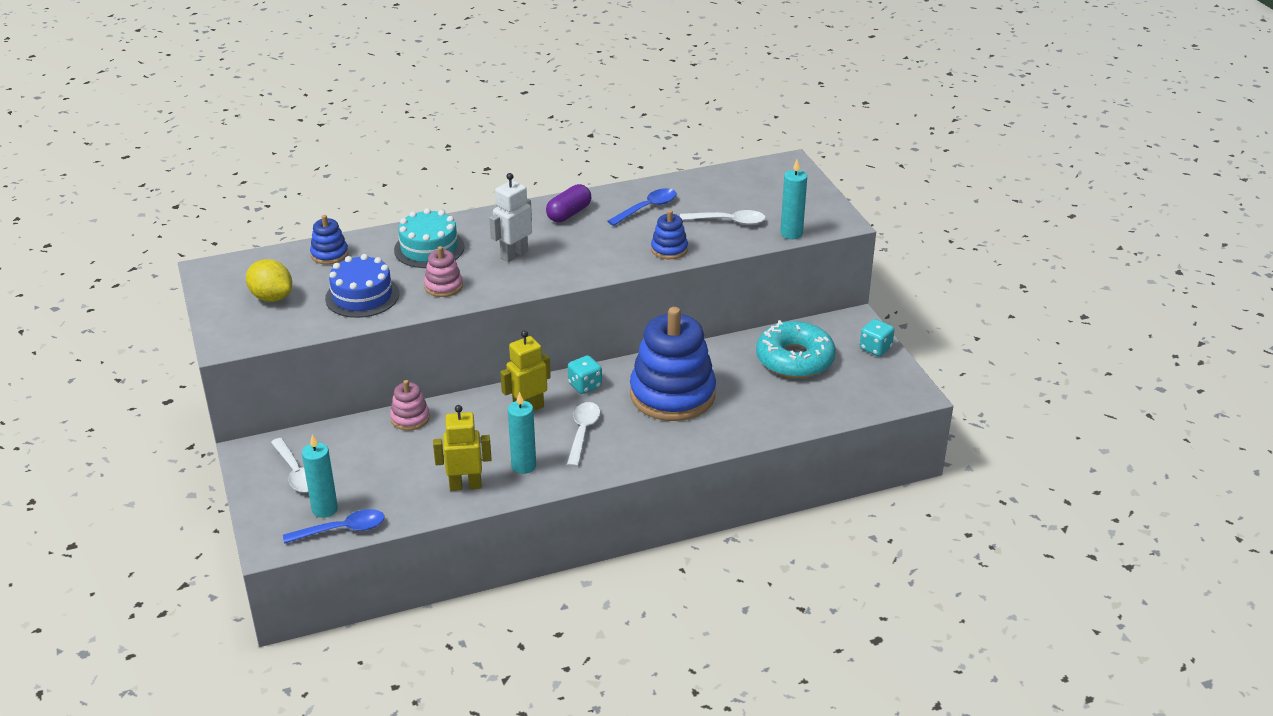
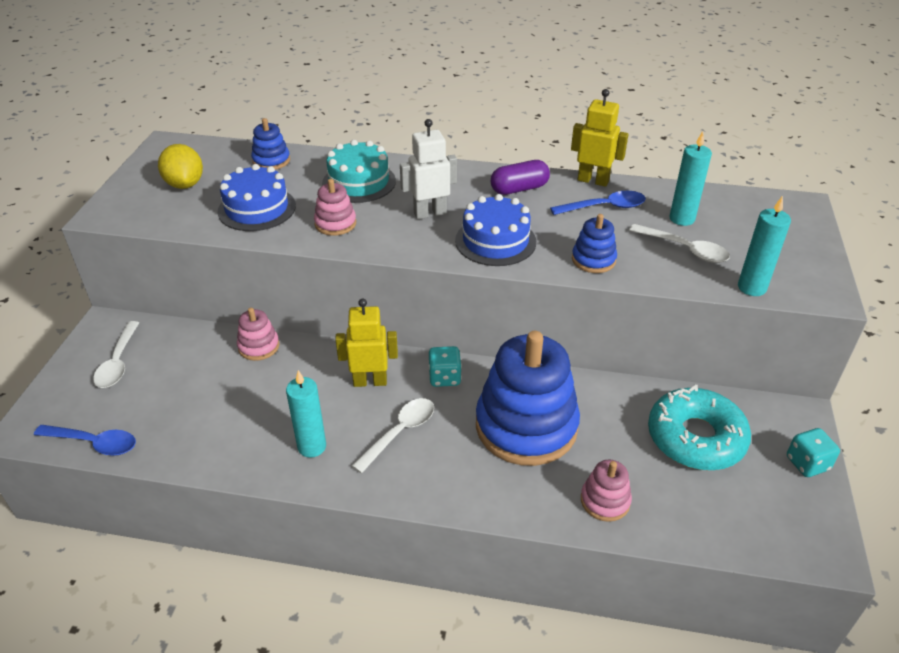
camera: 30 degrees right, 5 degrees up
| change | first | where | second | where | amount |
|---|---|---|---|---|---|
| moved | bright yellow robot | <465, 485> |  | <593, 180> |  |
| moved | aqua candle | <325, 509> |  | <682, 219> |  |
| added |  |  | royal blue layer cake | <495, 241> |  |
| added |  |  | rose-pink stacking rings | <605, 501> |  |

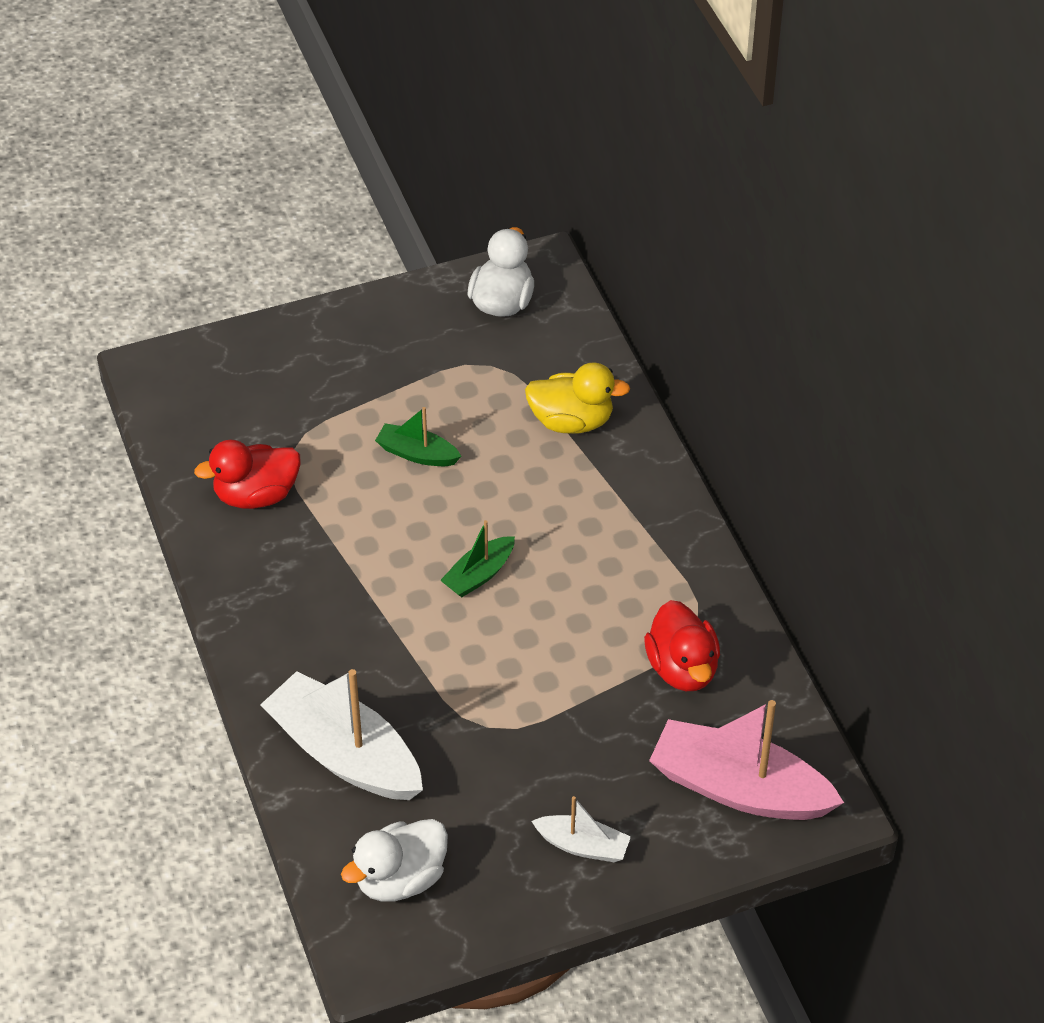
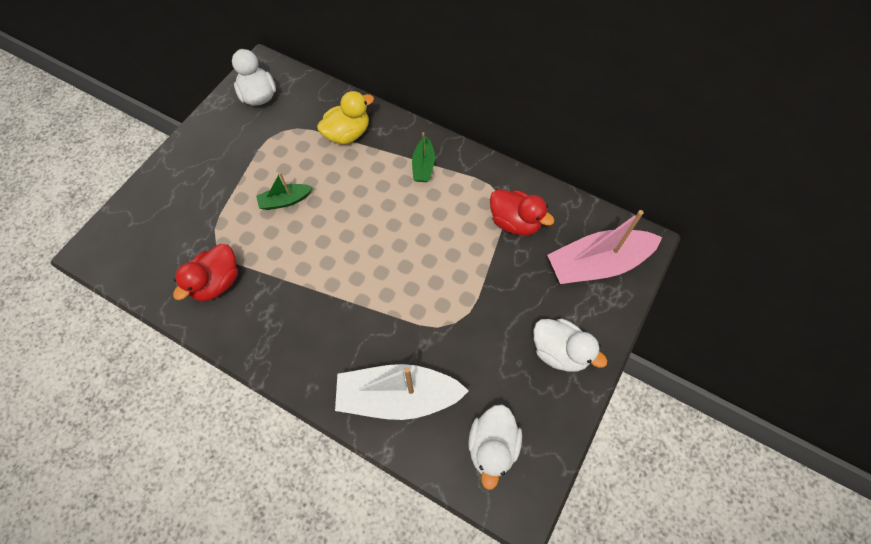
camera: 40 degrees left, 15 degrees up
| change | first | where | second | where | amount |
|---|---|---|---|---|---|
| moved | green sailboat | <479, 574> |  | <423, 166> |  |
| replaced | white sailboat | <582, 845> | white toy duck | <559, 351> |  |

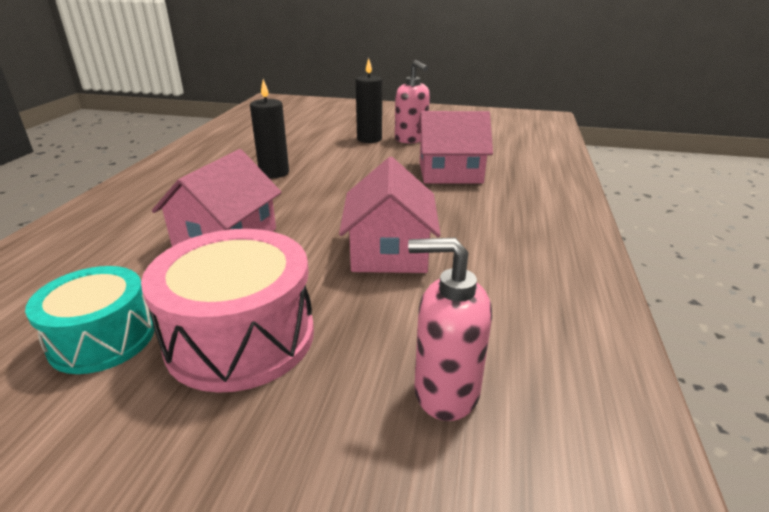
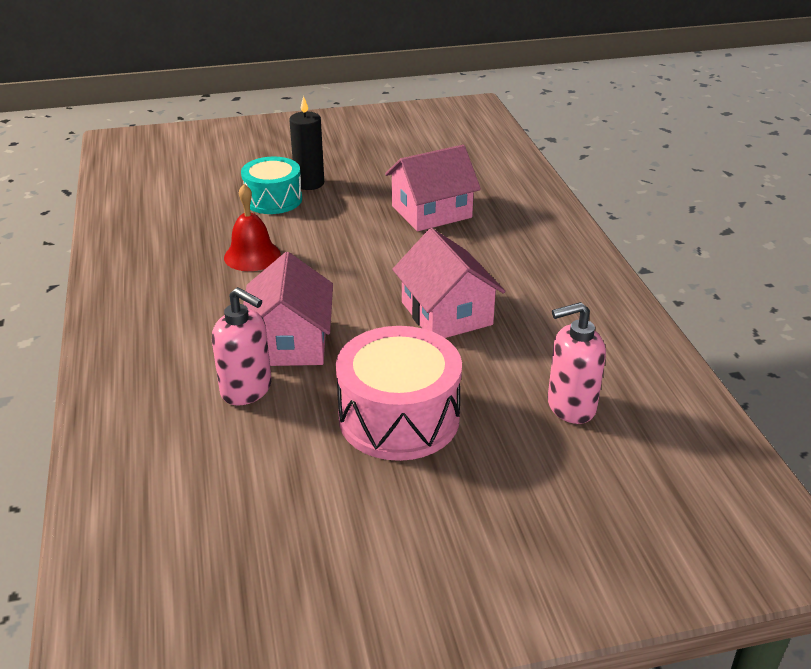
camera: 25 degrees left, 5 degrees up
| change | first | where | second | where | amount |
|---|---|---|---|---|---|
| moved | rose-pink soap pump | <411, 139> |  | <247, 390> |  |
| replaced | ebony candle | <274, 173> | crimson school bell | <252, 256> |  |
| moved | aqua drum | <102, 339> |  | <273, 199> |  |

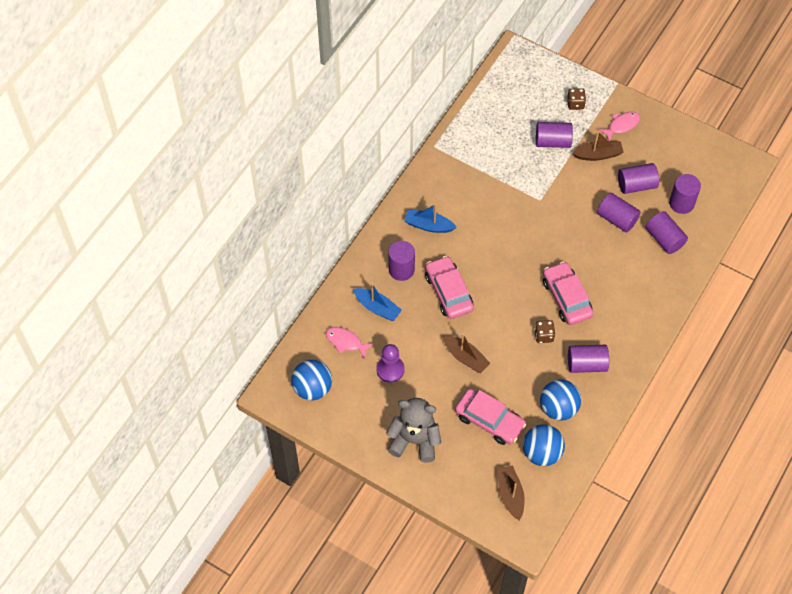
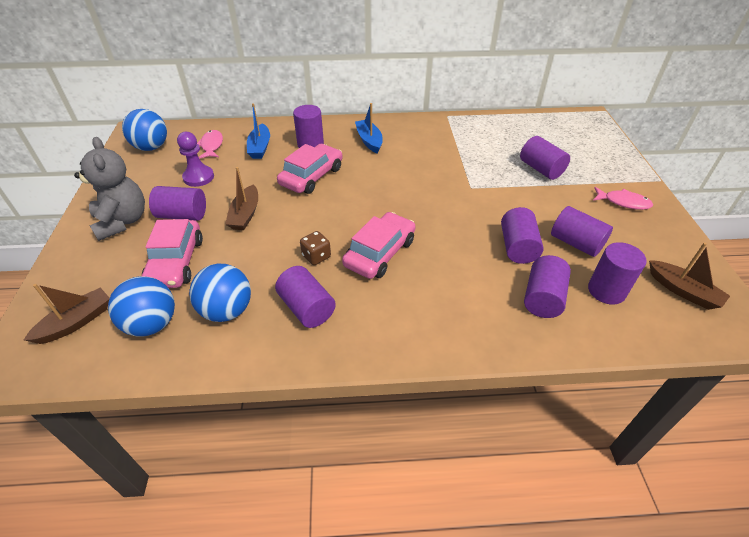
camera: 55 degrees right, 15 degrees down
| change | first | where | second | where | amount |
|---|---|---|---|---|---|
| removed | russet game die | <575, 104> |  |  |  |
| moved | russet sailboat | <598, 155> |  | <683, 291> |  |
| added |  |  | violet cylinder | <182, 215> |  |

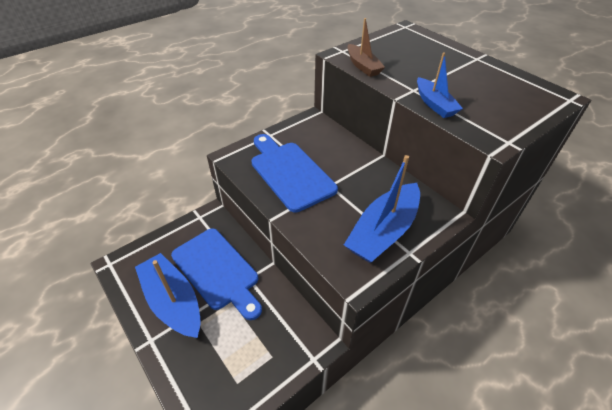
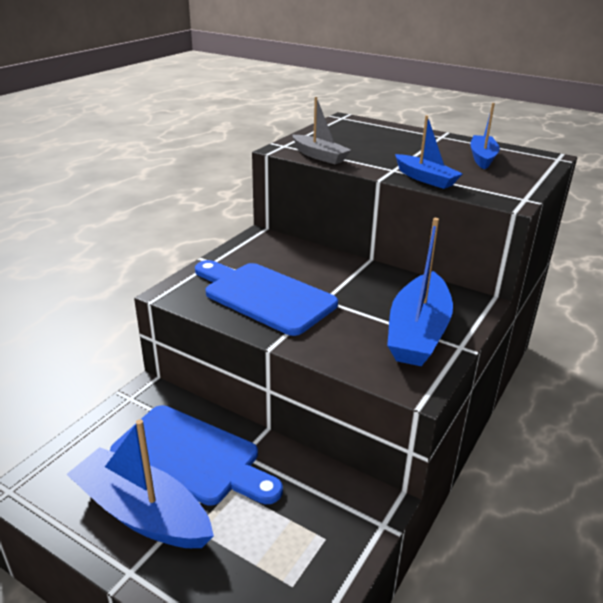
camera: 20 degrees left, 15 degrees down
| change | first | where | second | where | amount |
|---|---|---|---|---|---|
| recoloured | russet sailboat | <363, 66> | gray sailboat | <319, 156> |  |
| added |  |  | royal blue sailboat | <482, 158> |  |

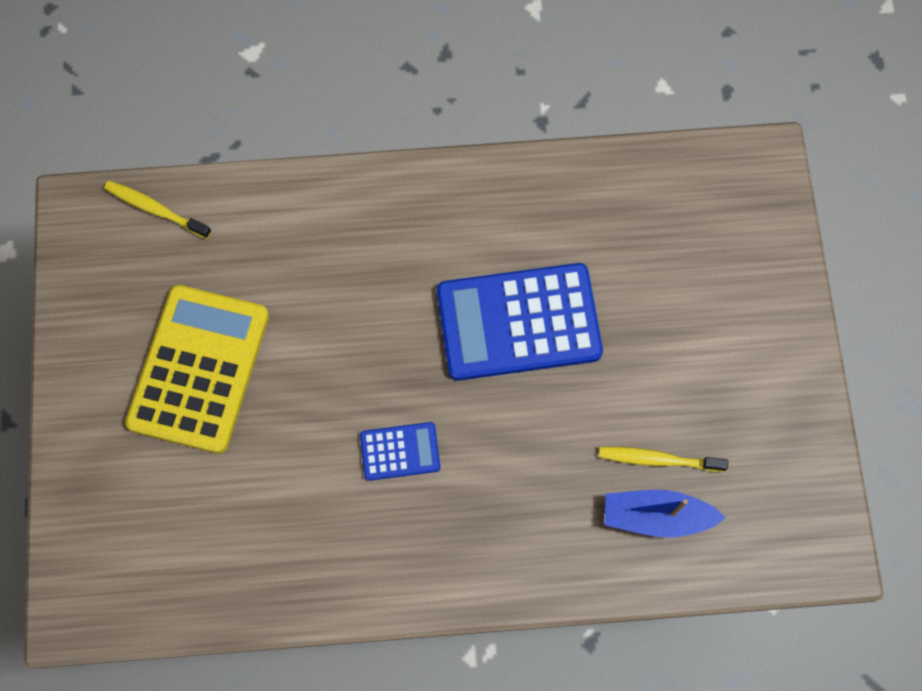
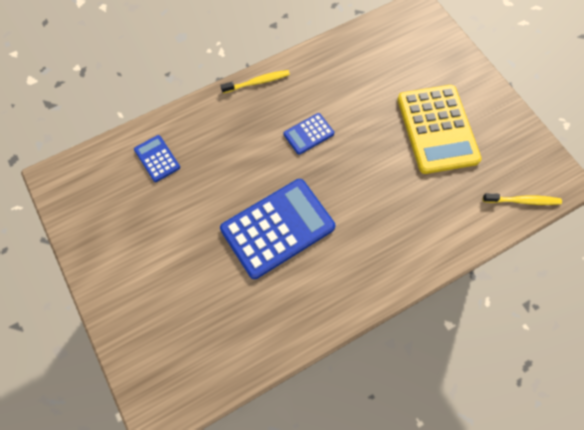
camera: 155 degrees right, 5 degrees down
| change | first | where | second | where | amount |
|---|---|---|---|---|---|
| moved | bright yellow dental brush | <658, 459> |  | <257, 82> |  |
| replaced | royal blue sailboat | <656, 516> | royal blue calculator | <157, 158> |  |

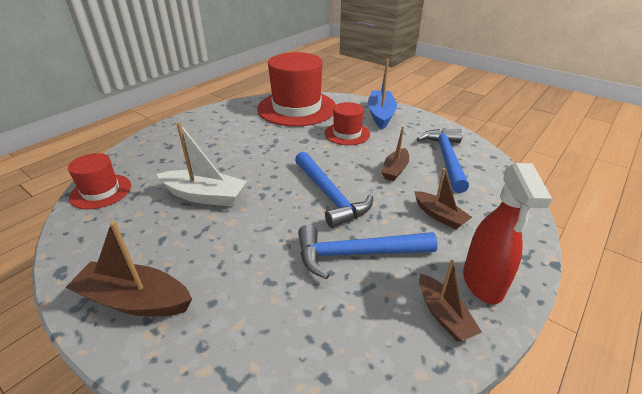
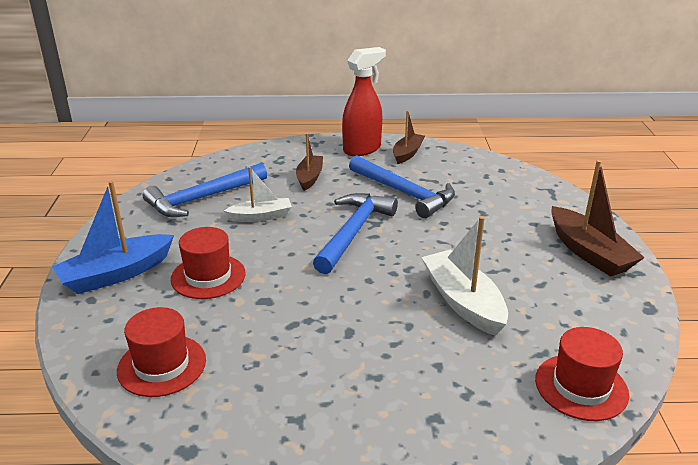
camera: 130 degrees left, 5 degrees down
| change | first | where | second | where | amount |
|---|---|---|---|---|---|
| resized | crimson hat | <297, 108> |  | <162, 365> | x0.52 |
| recoloured | russet sailboat | <395, 170> | white sailboat | <261, 216> |  |

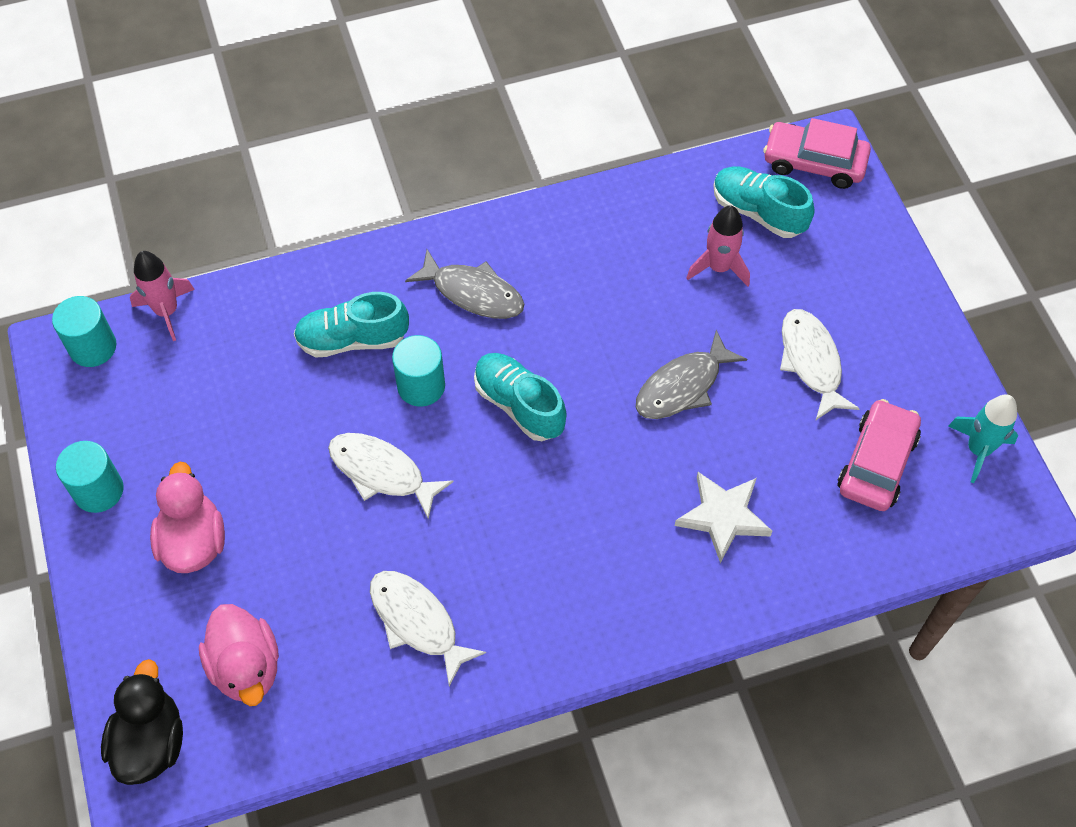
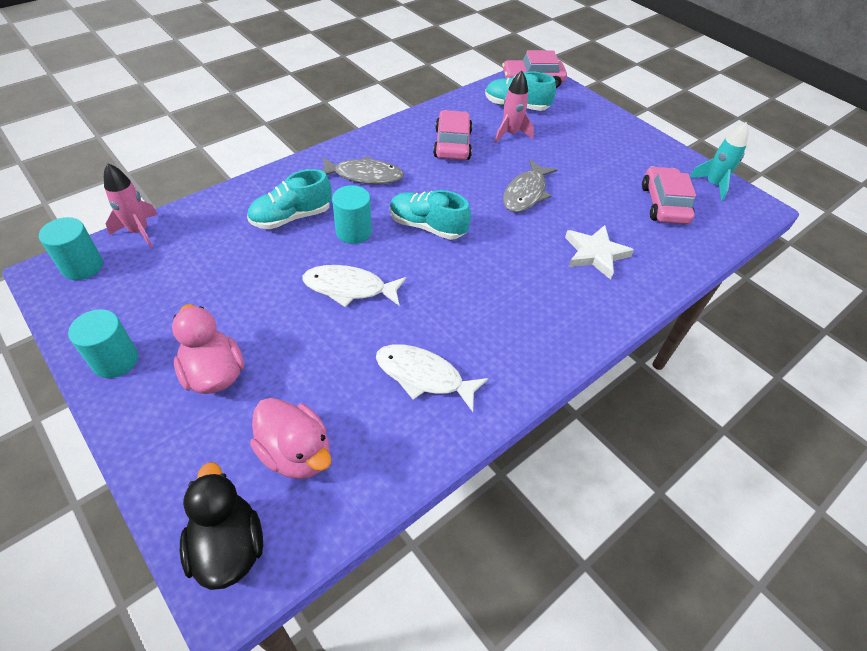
camera: 25 degrees left, 10 degrees down
| change | first | where | second | where | amount |
|---|---|---|---|---|---|
| removed | white toy fish | <811, 362> |  |  |  |
| added |  |  | rose-pink toy car | <452, 144> |  |

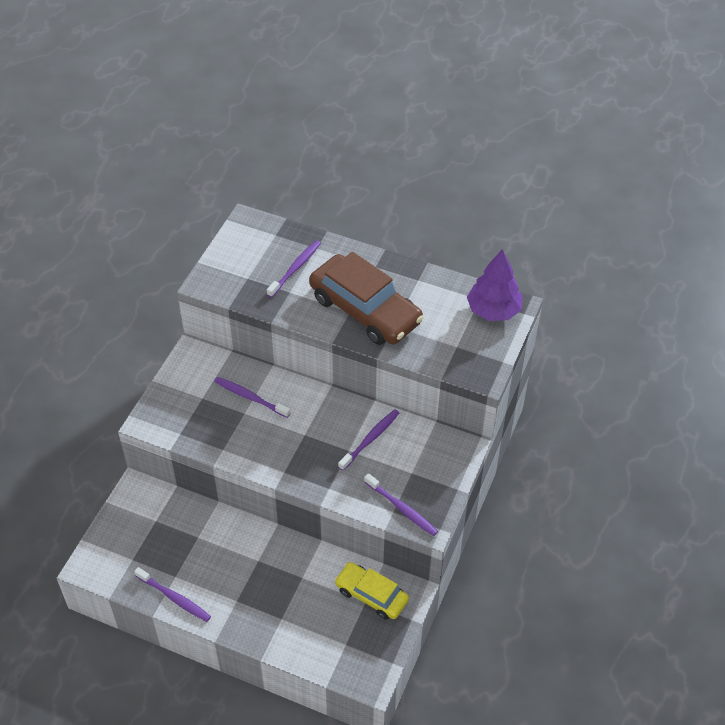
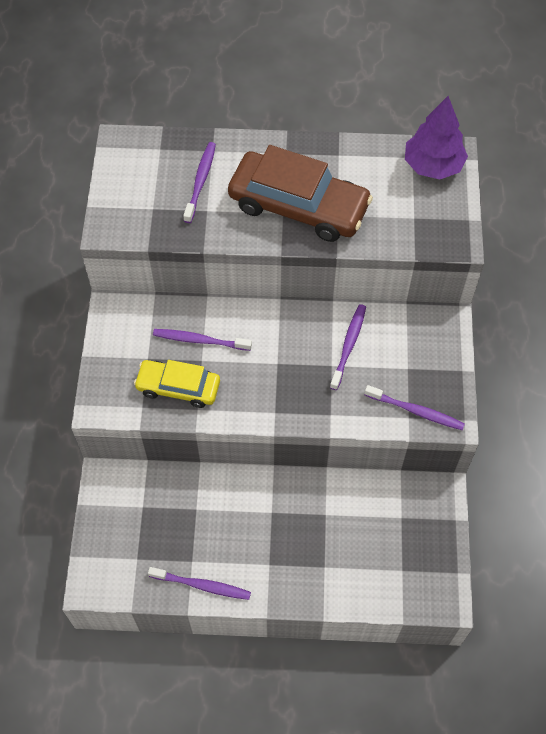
camera: 20 degrees left, 10 degrees up
| change | first | where | second | where | amount |
|---|---|---|---|---|---|
| moved | bright yellow toy car | <371, 595> |  | <178, 387> |  |

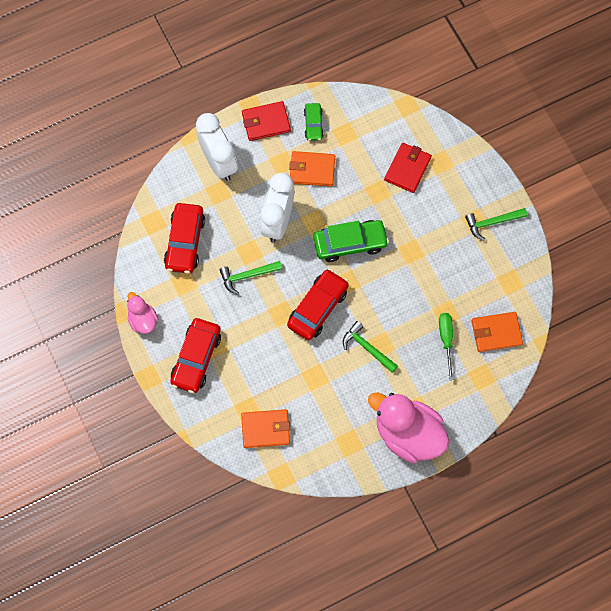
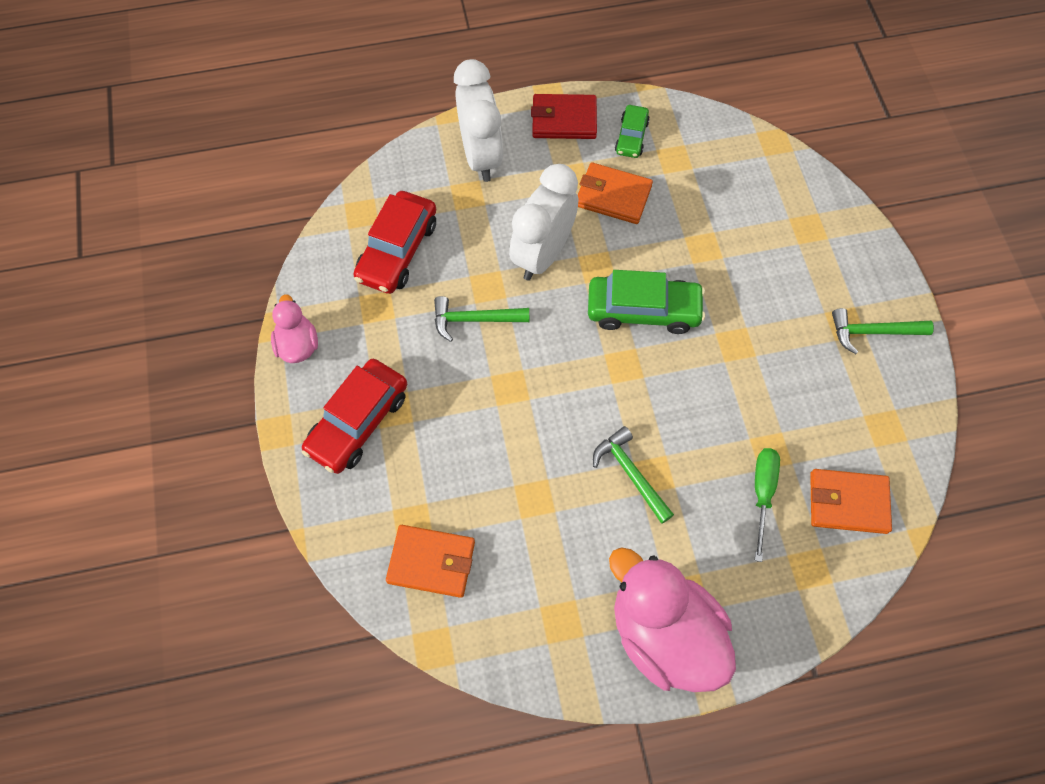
camera: 15 degrees right, 5 degrees down
| change | first | where | second | where | amount |
|---|---|---|---|---|---|
| removed | crimson card wallet | <407, 169> |  |  |  |
| removed | crimson toy car | <318, 308> |  |  |  |

